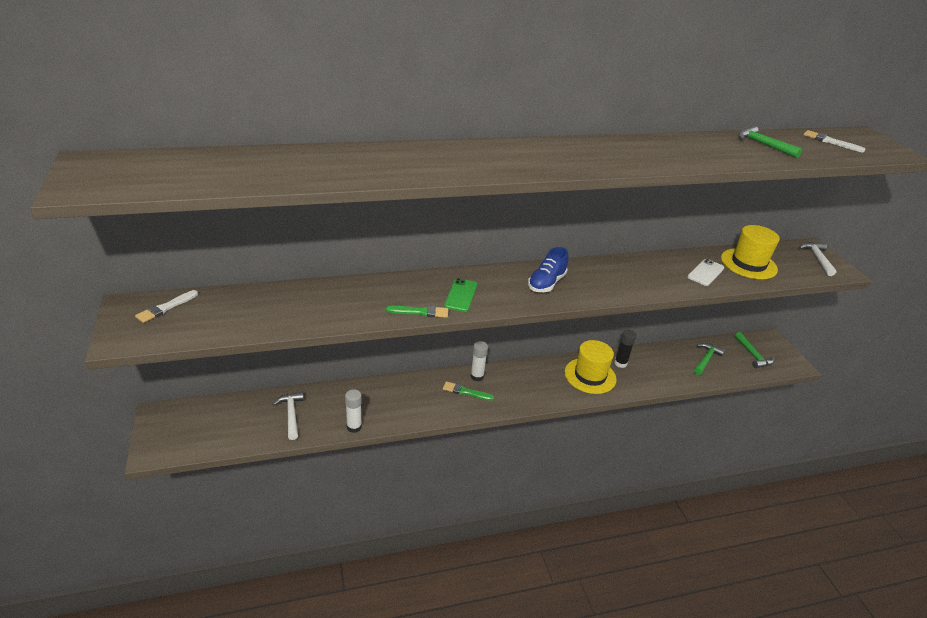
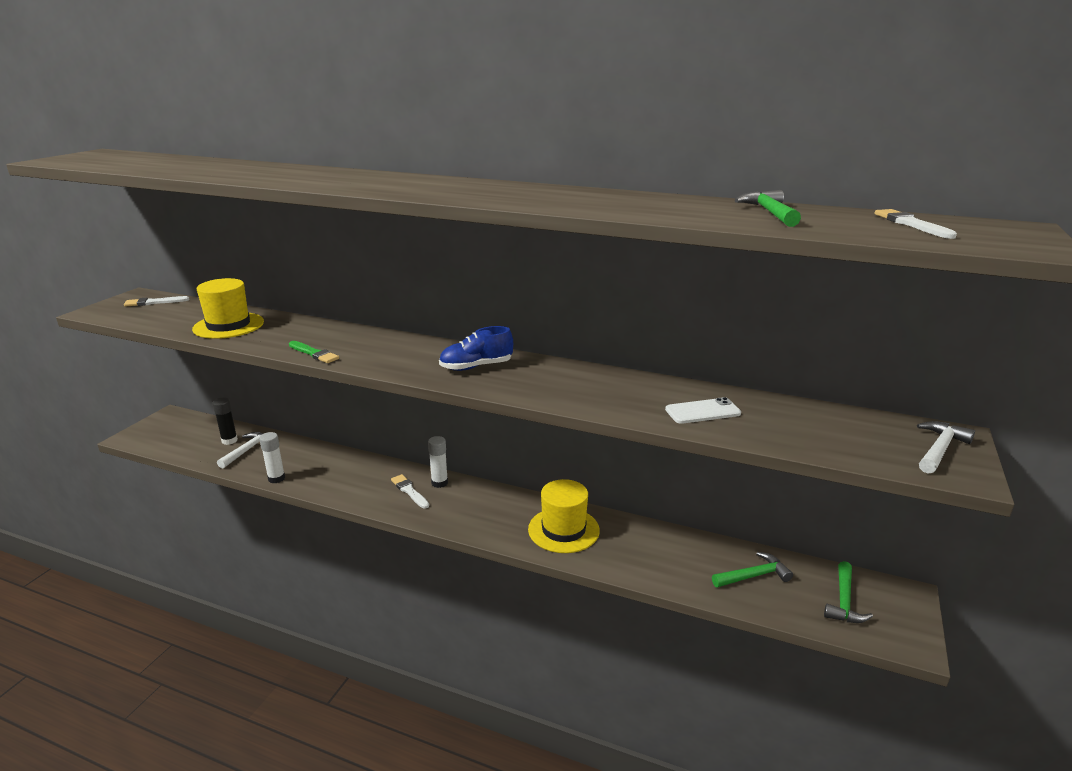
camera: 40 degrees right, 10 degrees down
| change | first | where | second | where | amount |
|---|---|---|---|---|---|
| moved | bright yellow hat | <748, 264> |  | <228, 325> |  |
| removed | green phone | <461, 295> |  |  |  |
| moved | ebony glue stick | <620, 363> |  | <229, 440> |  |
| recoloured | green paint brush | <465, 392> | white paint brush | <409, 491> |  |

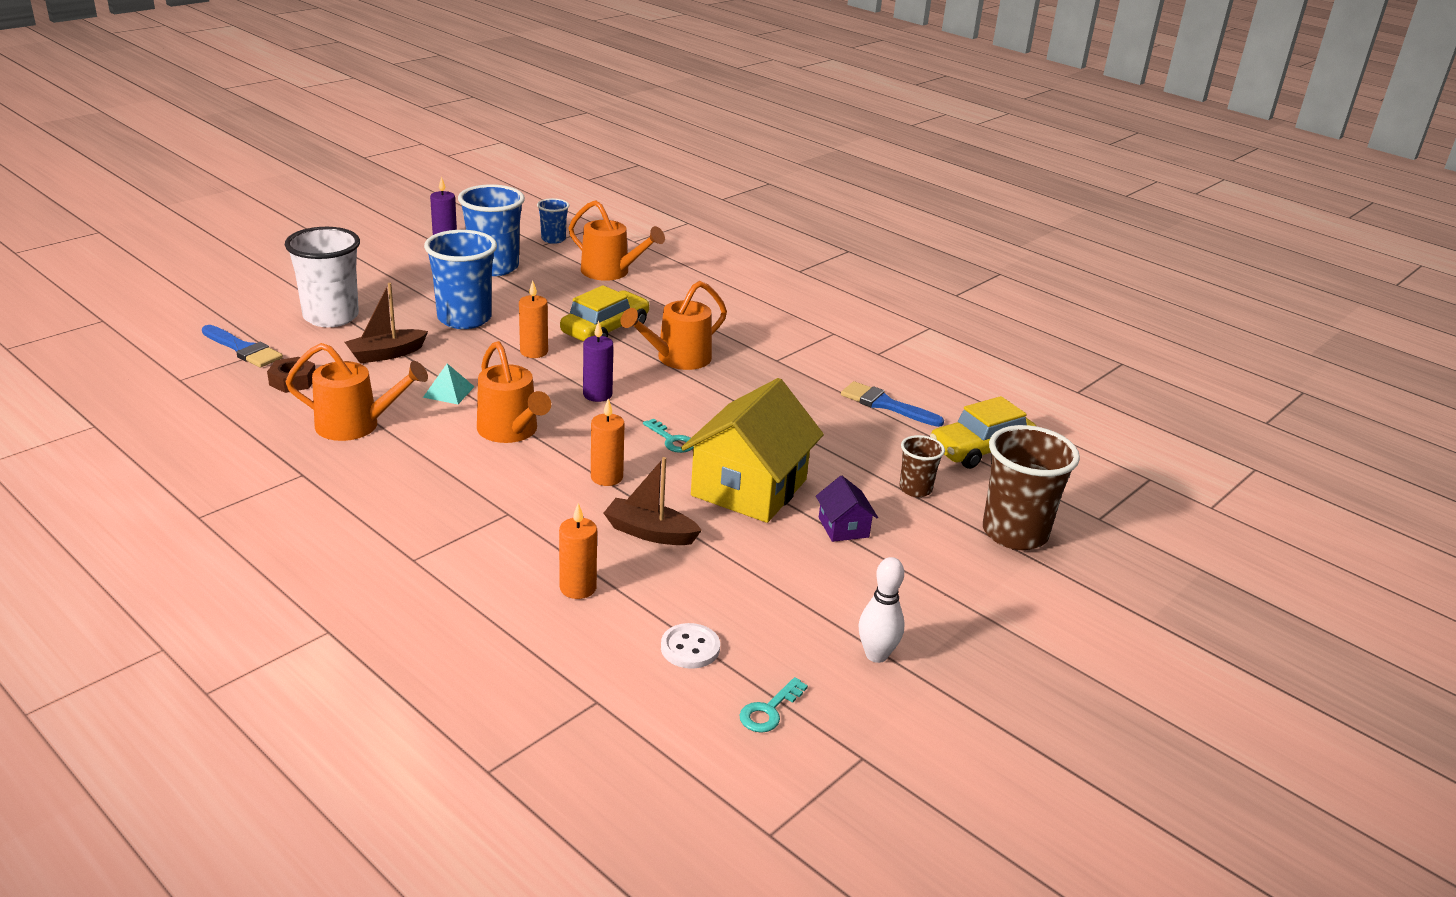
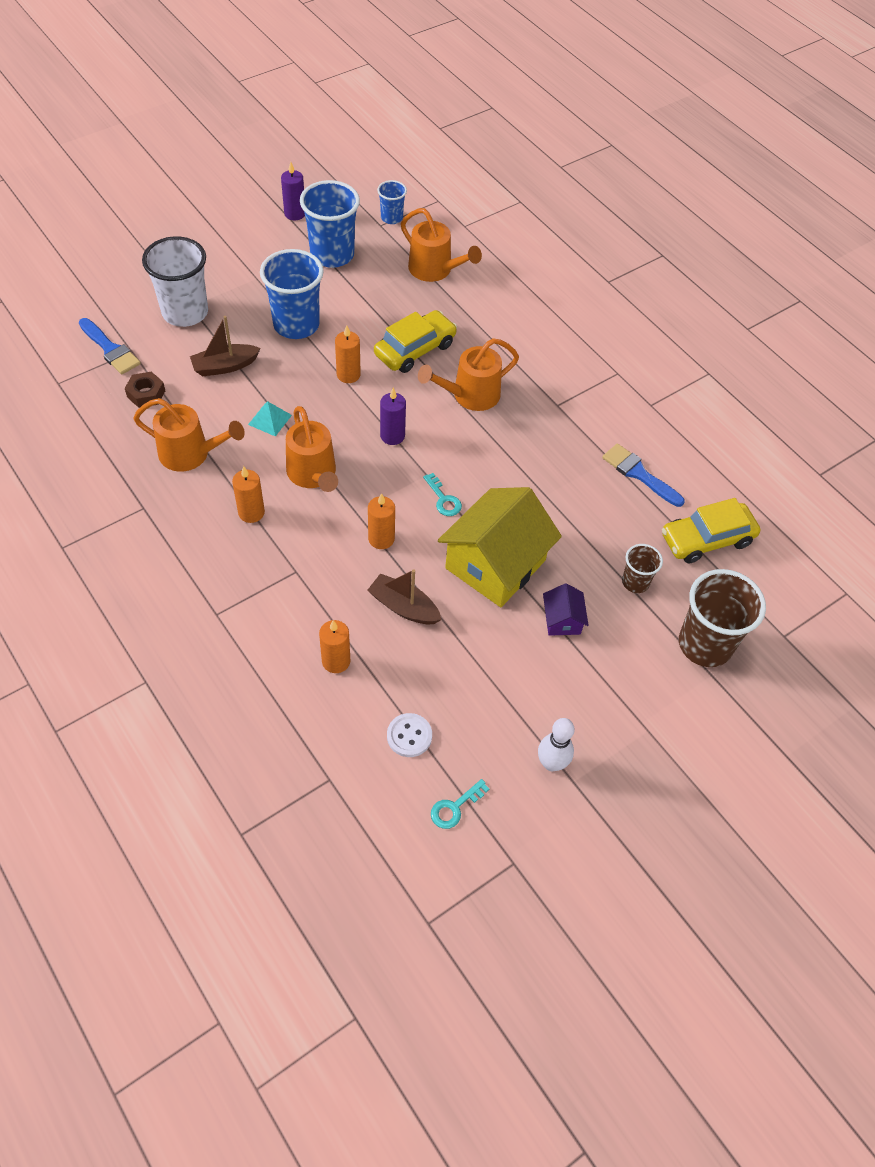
camera: 10 degrees right, 25 degrees up
| change | first | where | second | where | amount |
|---|---|---|---|---|---|
| added |  |  | bright orange candle | <251, 512> |  |

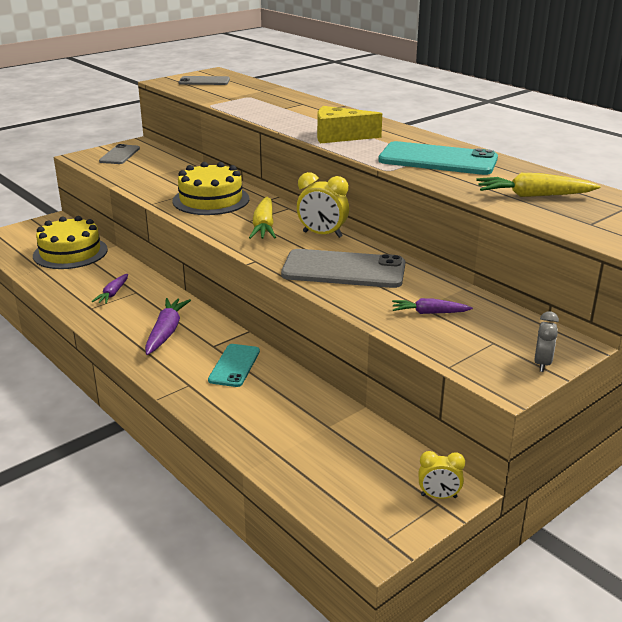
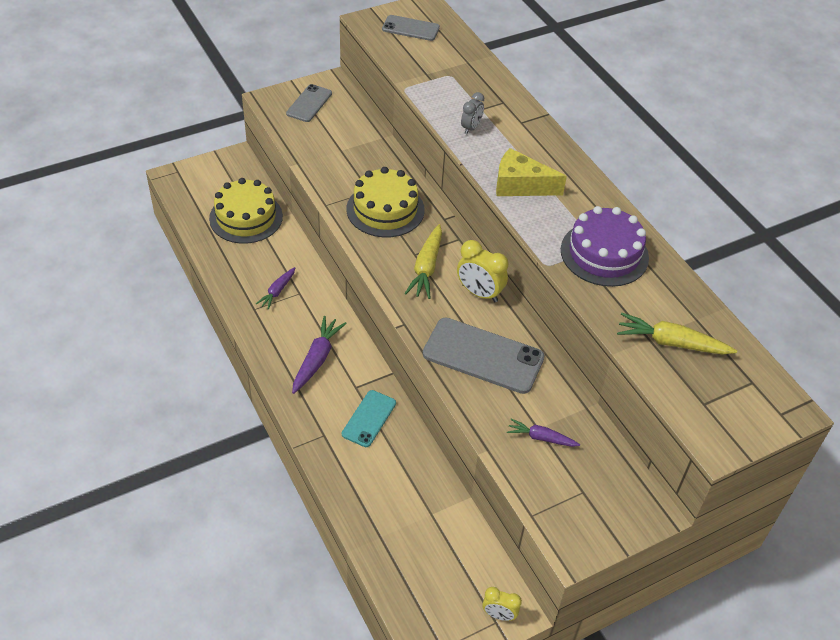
camera: 10 degrees right, 20 degrees up
| change | first | where | second | where | amount |
|---|---|---|---|---|---|
| replaced | aqua phone | <438, 160> | violet layer cake | <604, 253> |  |
| moved | gray alarm clock | <542, 364> |  | <471, 128> |  |

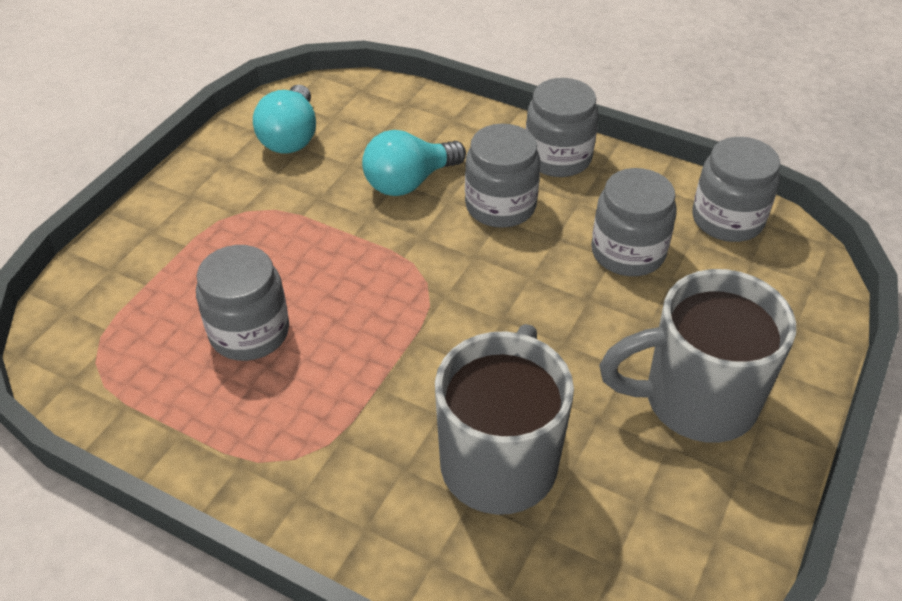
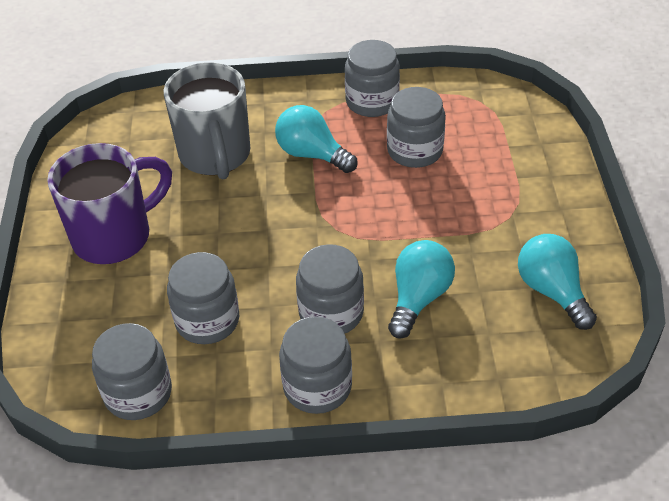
camera: 150 degrees right, 0 degrees up
| change | first | where | second | where | amount |
|---|---|---|---|---|---|
| recoloured | gray mug | <694, 400> | violet mug | <115, 236> |  |
| added |  |  | gray preserve jar | <372, 102> |  |
| added |  |  | aqua light bulb | <312, 154> |  |

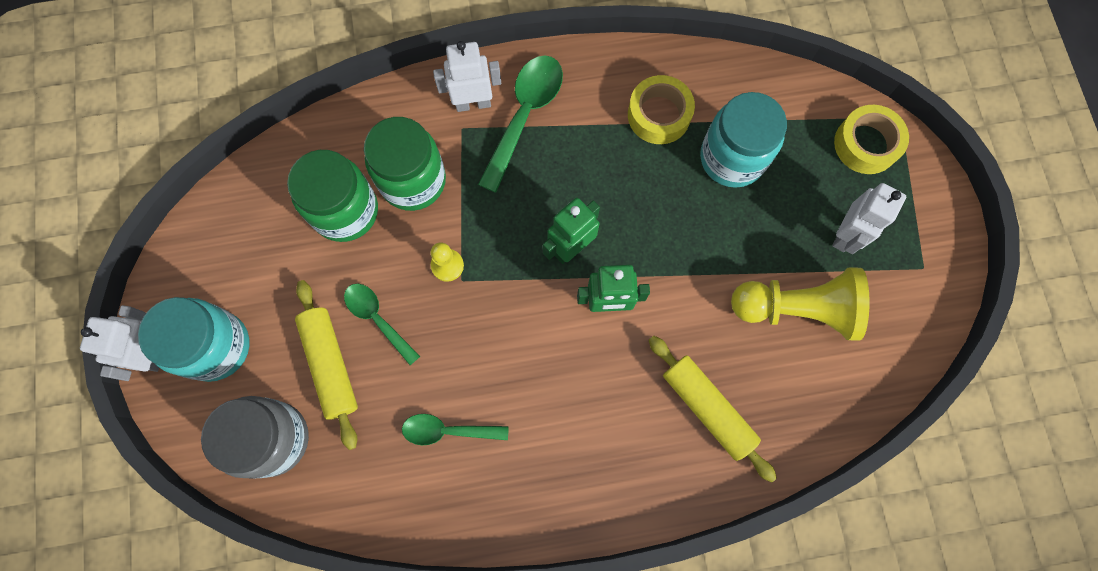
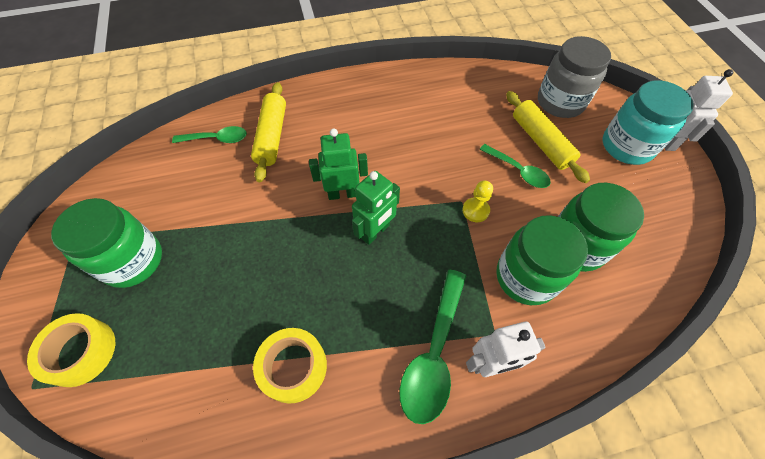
camera: 175 degrees right, 15 degrees down
| change | first | where | second | where | amount |
|---|---|---|---|---|---|
| removed | aqua preserve jar | <732, 158> |  |  |  |
| replaced | white robot | <845, 235> | green preserve jar | <133, 261> |  |
| removed | bright yellow pawn | <796, 309> |  |  |  |
| turned | bright yellow pastry roller | <707, 408> |  | <272, 136> | 45 degrees clockwise |
| moved | green tablespoon | <447, 430> |  | <217, 139> |  |

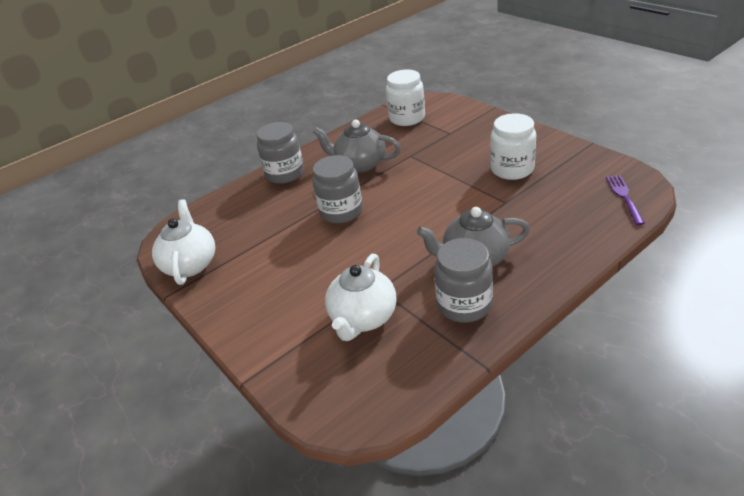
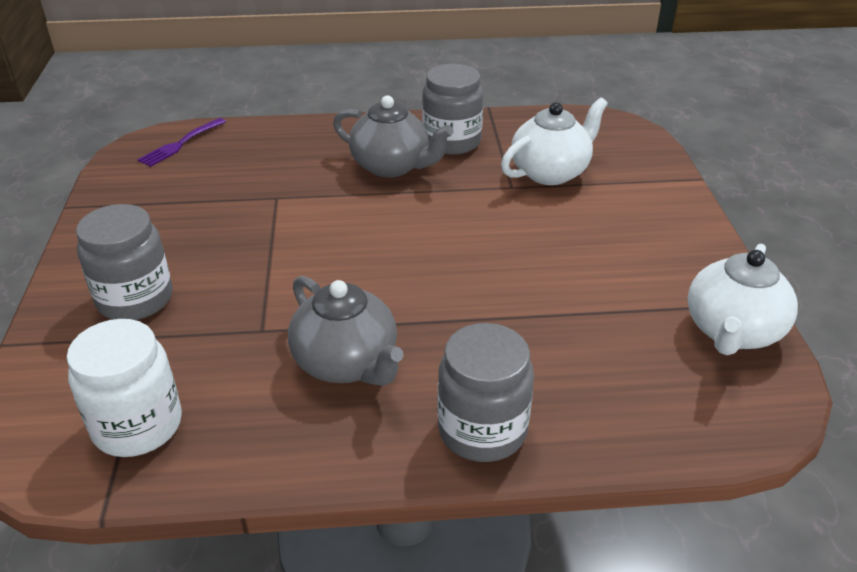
camera: 150 degrees left, 0 degrees up
| change | first | where | second | where | amount |
|---|---|---|---|---|---|
| removed | white preserve jar | <512, 169> |  |  |  |
| moved | gray preserve jar | <341, 211> |  | <135, 299> |  |

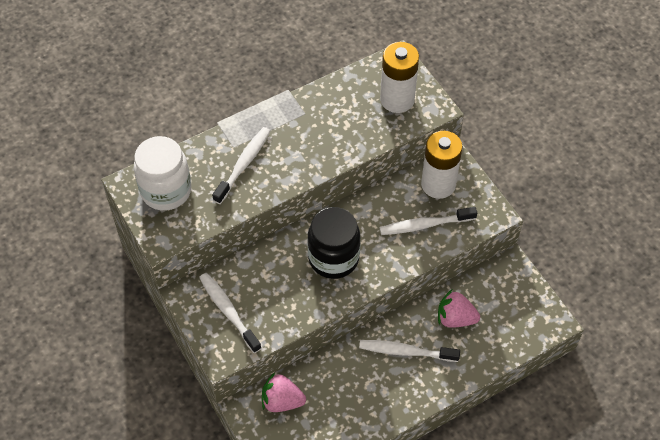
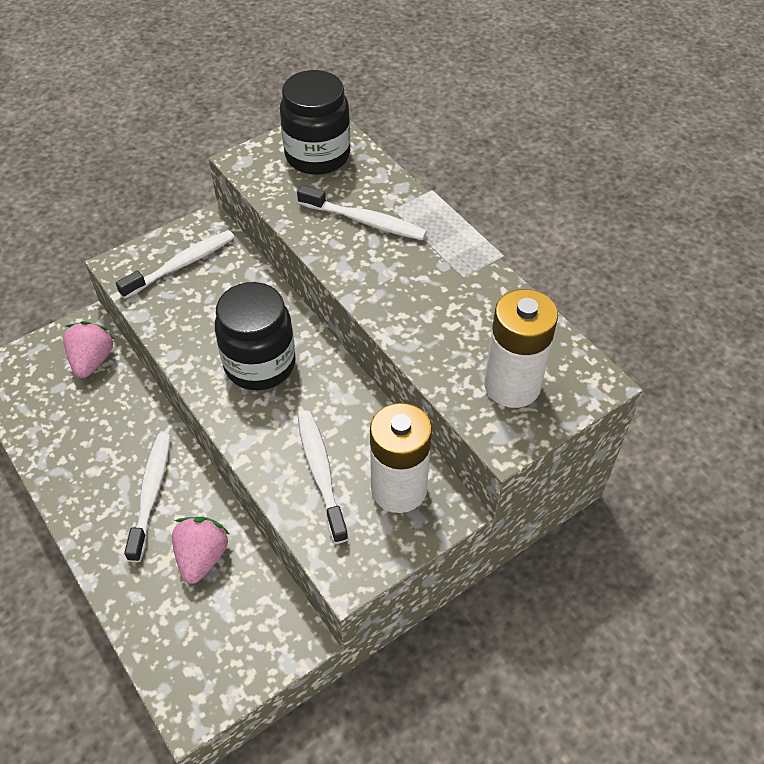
camera: 85 degrees right, 5 degrees down
| change | first | where | second | where | amount |
|---|---|---|---|---|---|
| recoloured | white preserve jar | <166, 190> | ebony preserve jar | <317, 156> |  |

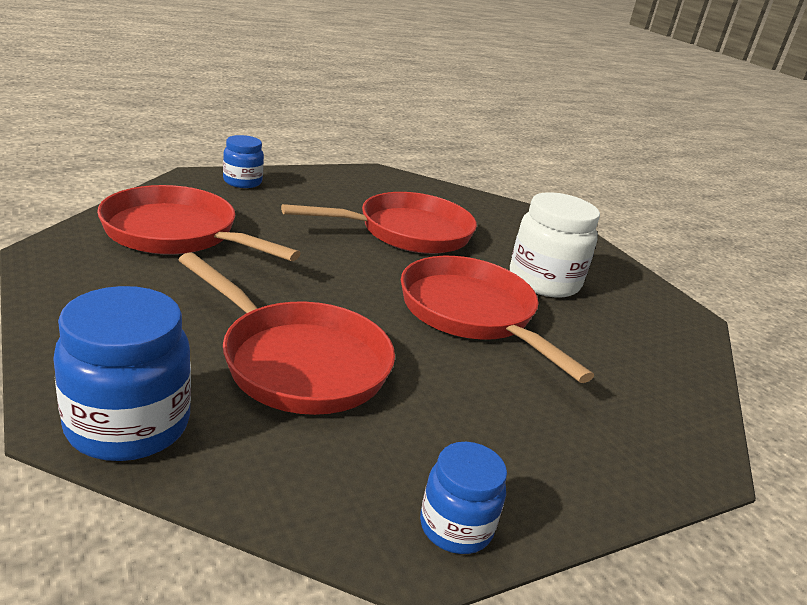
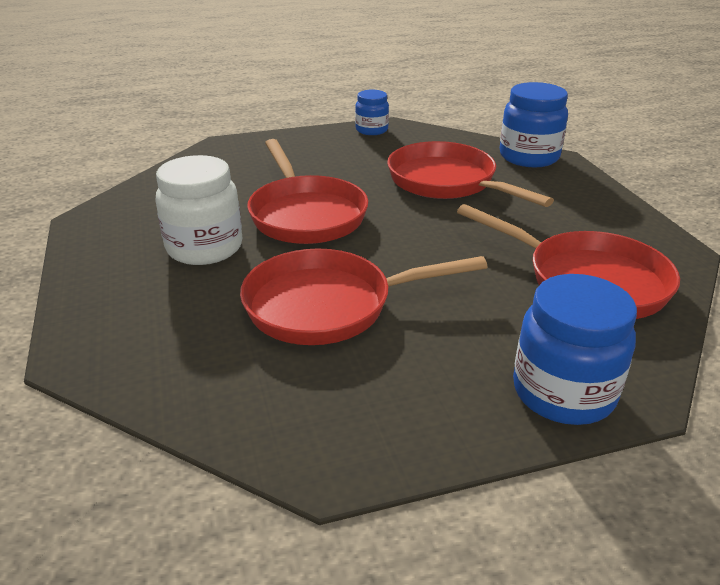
camera: 165 degrees left, 5 degrees up
| change | first | where | second | where | amount |
|---|---|---|---|---|---|
| resized | royal blue preserve jar | <242, 182> |  | <563, 393> | x1.68 |

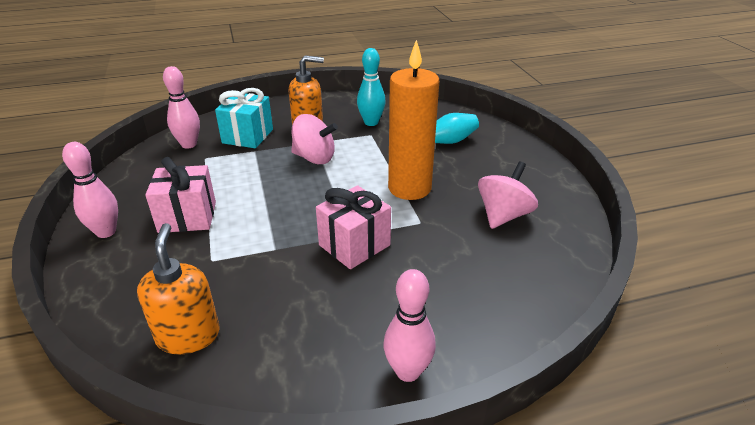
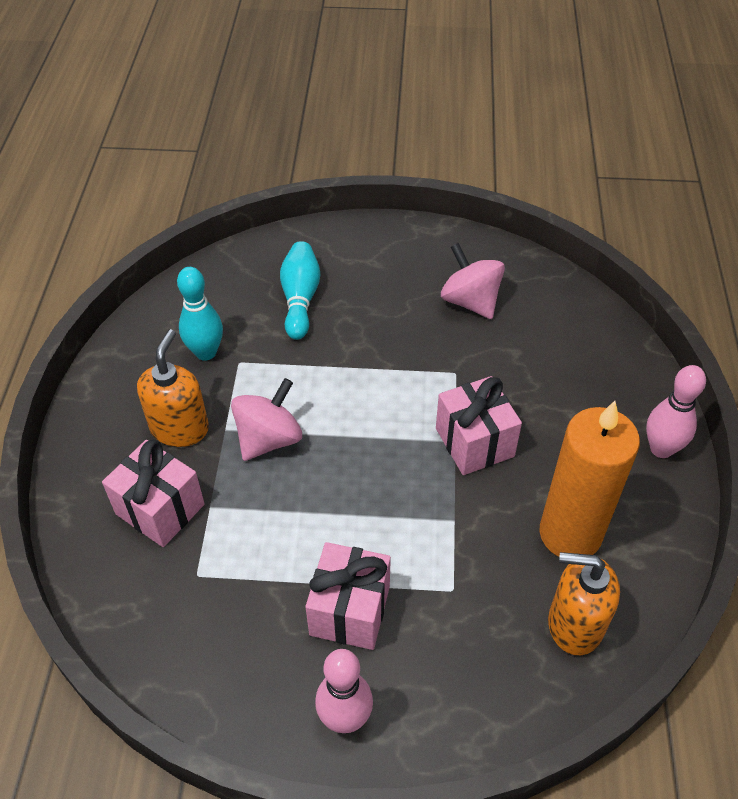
camera: 70 degrees left, 15 degrees up
| change | first | where | second | where | amount |
|---|---|---|---|---|---|
| moved | bright orange candle | <409, 188> |  | <570, 533> |  |
| removed | rose-pink bowling pin | <189, 144> |  |  |  |
| recoloured | aqua present | <248, 136> | rose-pink present | <160, 509> |  |

